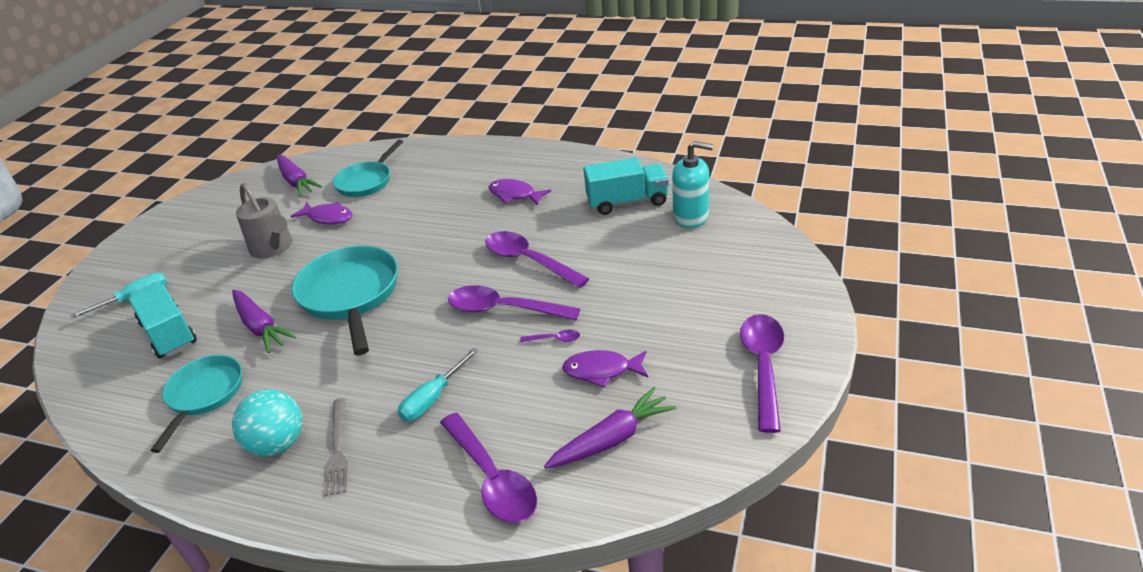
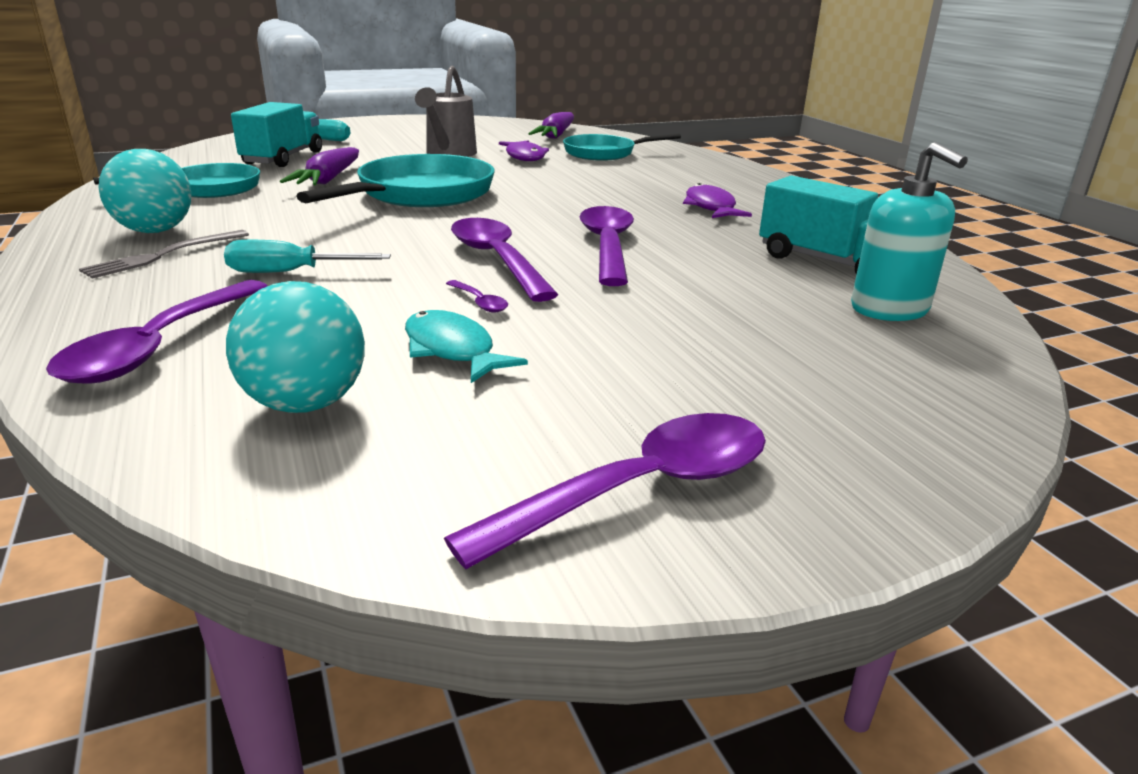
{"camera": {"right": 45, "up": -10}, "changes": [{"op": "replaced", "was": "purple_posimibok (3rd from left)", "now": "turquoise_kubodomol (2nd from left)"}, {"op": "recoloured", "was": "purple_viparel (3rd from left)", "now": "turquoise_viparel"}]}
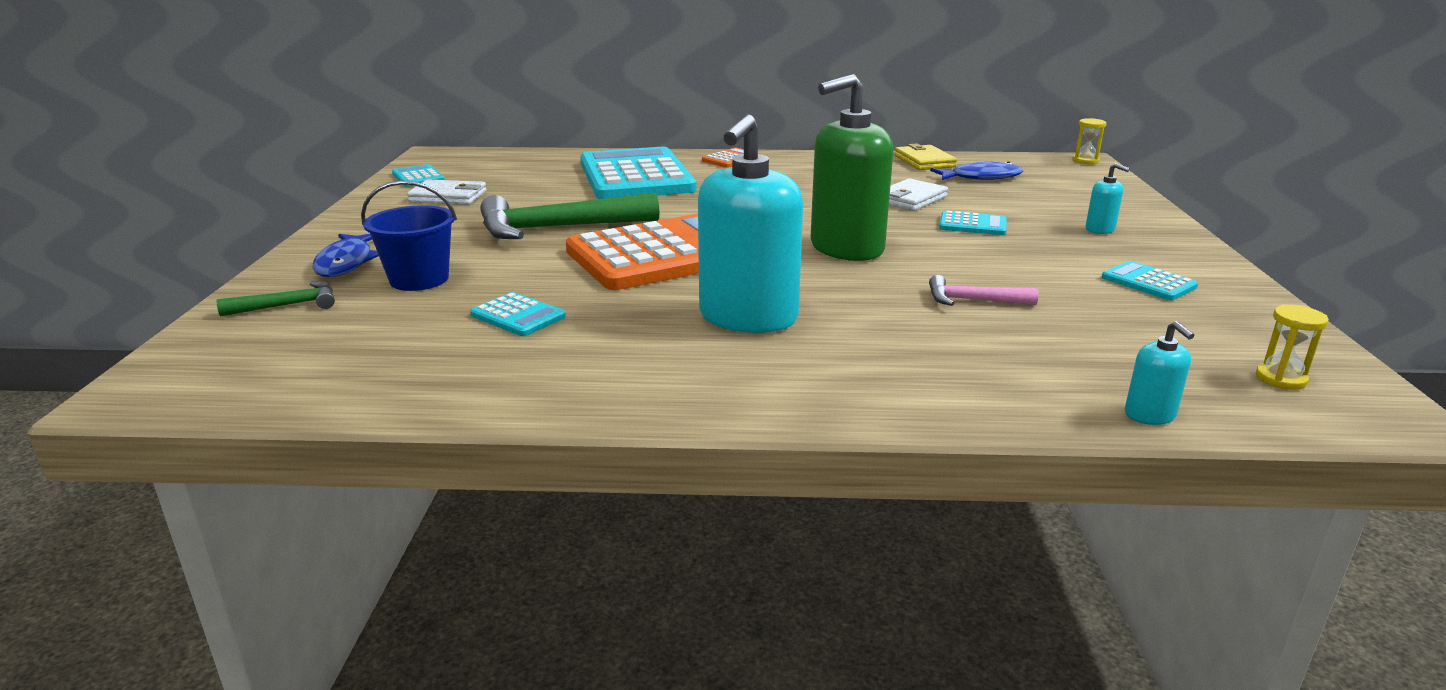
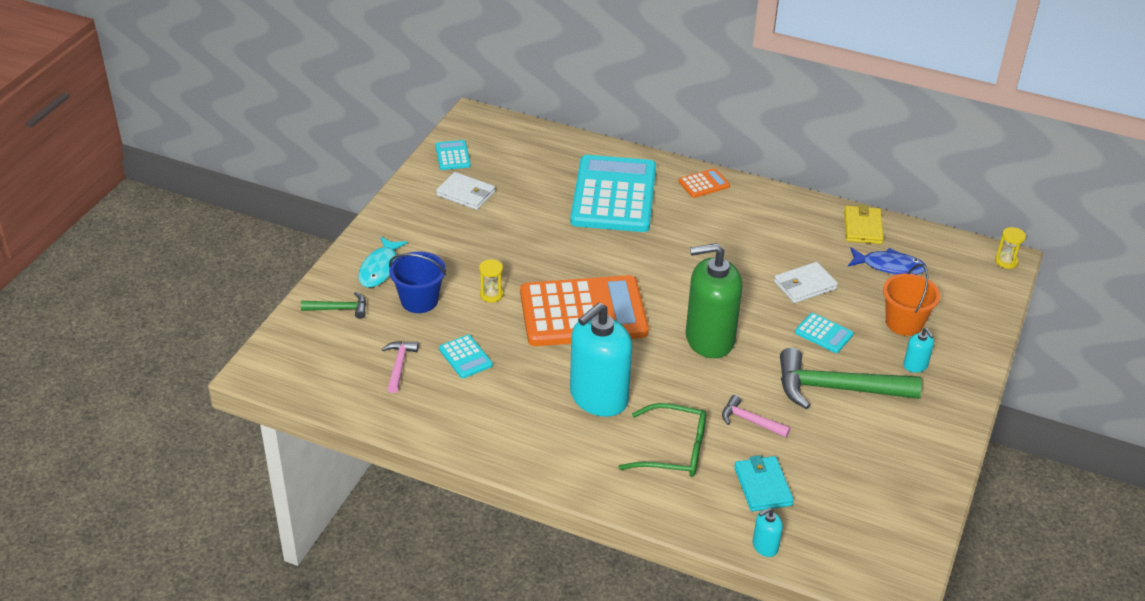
{"camera": {"right": 20, "up": 15}, "changes": [{"op": "removed", "was": "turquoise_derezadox (5th from left)"}, {"op": "added", "now": "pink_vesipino (1st from left)"}, {"op": "added", "now": "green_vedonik"}, {"op": "added", "now": "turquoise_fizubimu"}, {"op": "added", "now": "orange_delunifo"}, {"op": "moved", "was": "green_vesipino (2nd from left)"}, {"op": "moved", "was": "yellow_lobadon (2nd from left in the first image)", "now": "yellow_lobadon (1st from left)"}, {"op": "recoloured", "was": "blue_viparel (1st from left)", "now": "turquoise_viparel"}, {"op": "turned", "was": "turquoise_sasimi (3rd from left in the first image)", "clockwise": 60}]}
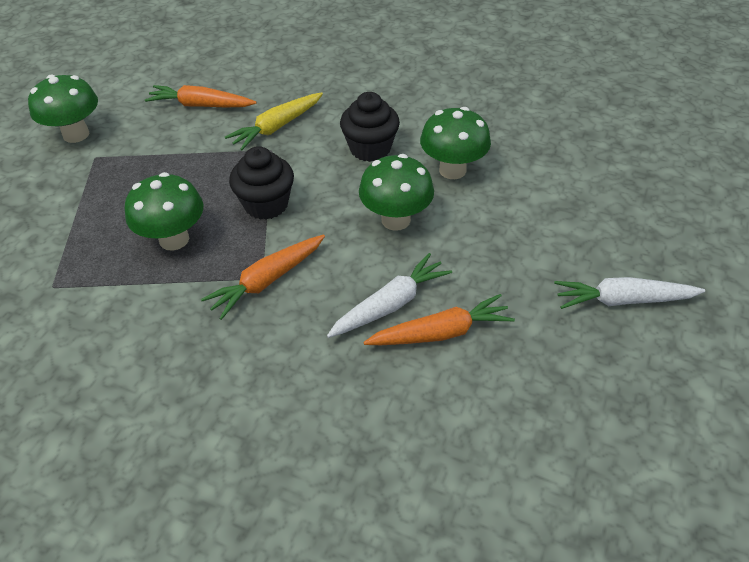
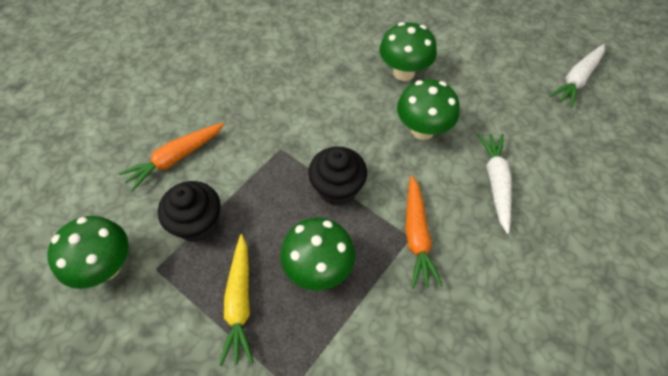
{"camera": {"right": -50, "up": 10}, "changes": [{"op": "removed", "was": "orange_posimibok (3rd from left)"}, {"op": "moved", "was": "yellow_posimibok"}, {"op": "moved", "was": "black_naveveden (2nd from left in the first image)", "now": "black_naveveden (1st from left)"}]}
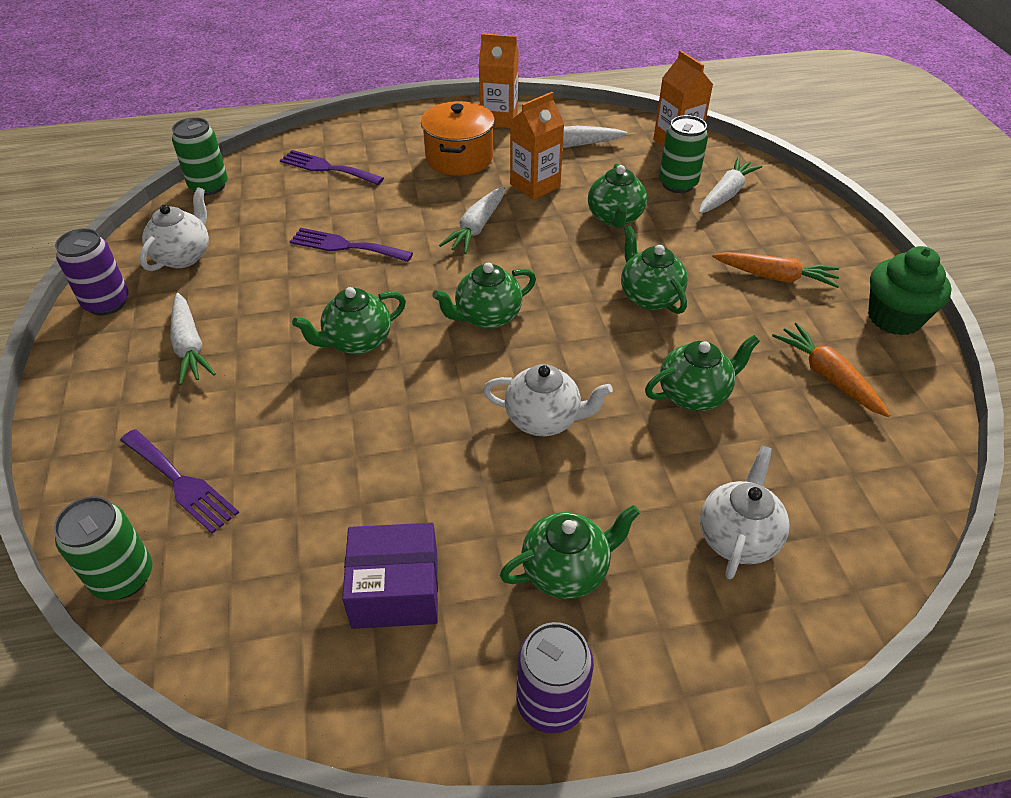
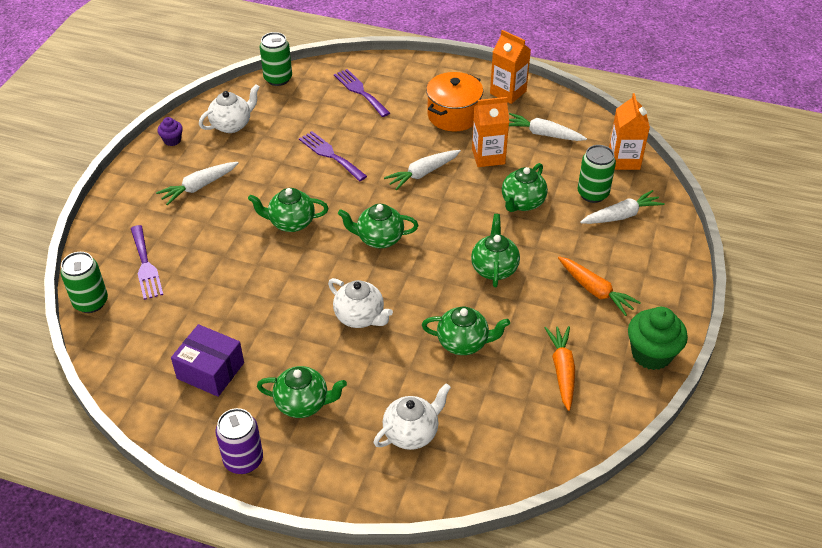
{"camera": {"right": 30, "up": 0}, "changes": [{"op": "replaced", "was": "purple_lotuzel (1st from left)", "now": "purple_naveveden"}, {"op": "turned", "was": "white_posimibok (1st from left)", "clockwise": 45}]}
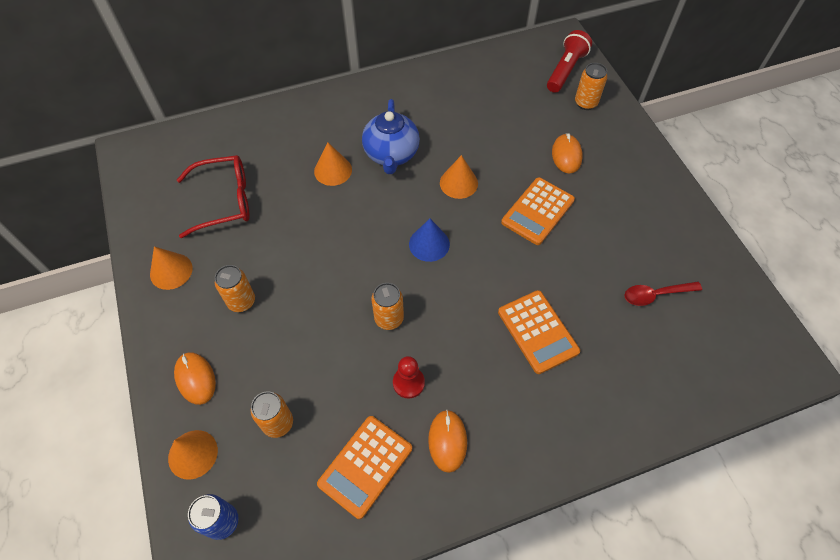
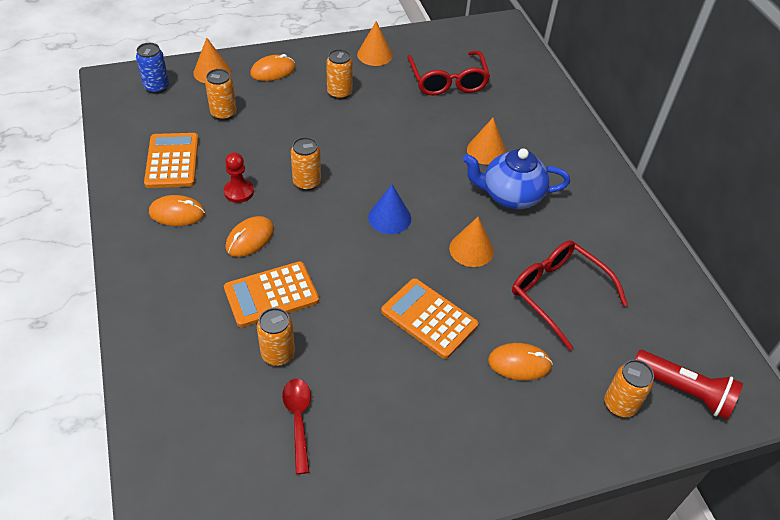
{"camera": {"right": 90, "up": -10}, "changes": [{"op": "added", "now": "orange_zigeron (2nd from left)"}, {"op": "added", "now": "orange_lotuzel (2nd from left)"}, {"op": "added", "now": "red_vedonik (2nd from left)"}, {"op": "turned", "was": "orange_derezadox (1st from left)", "clockwise": 45}]}
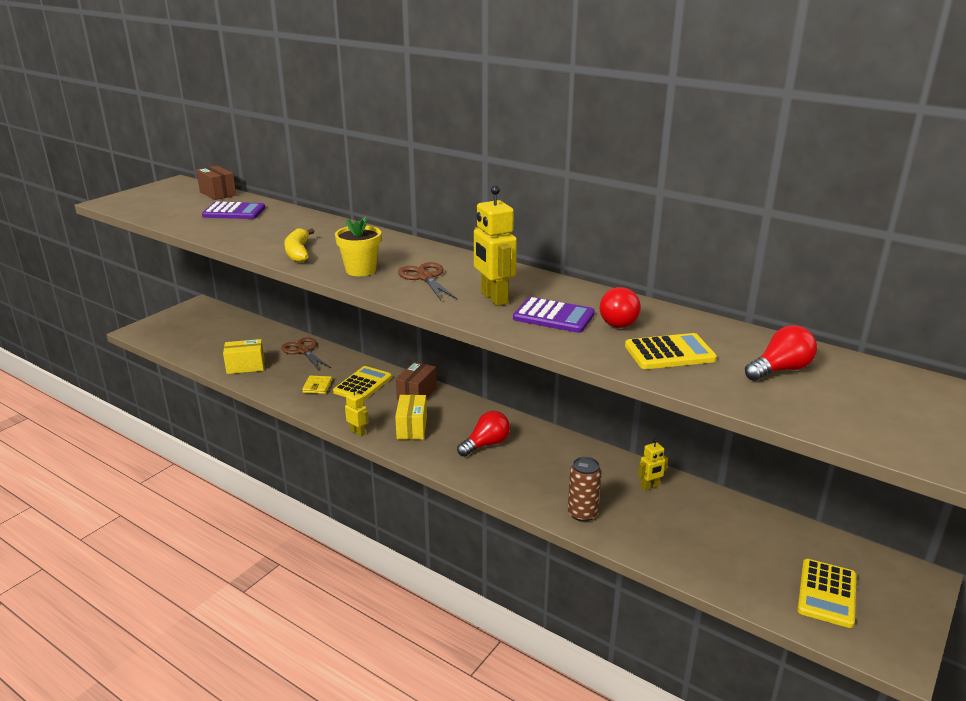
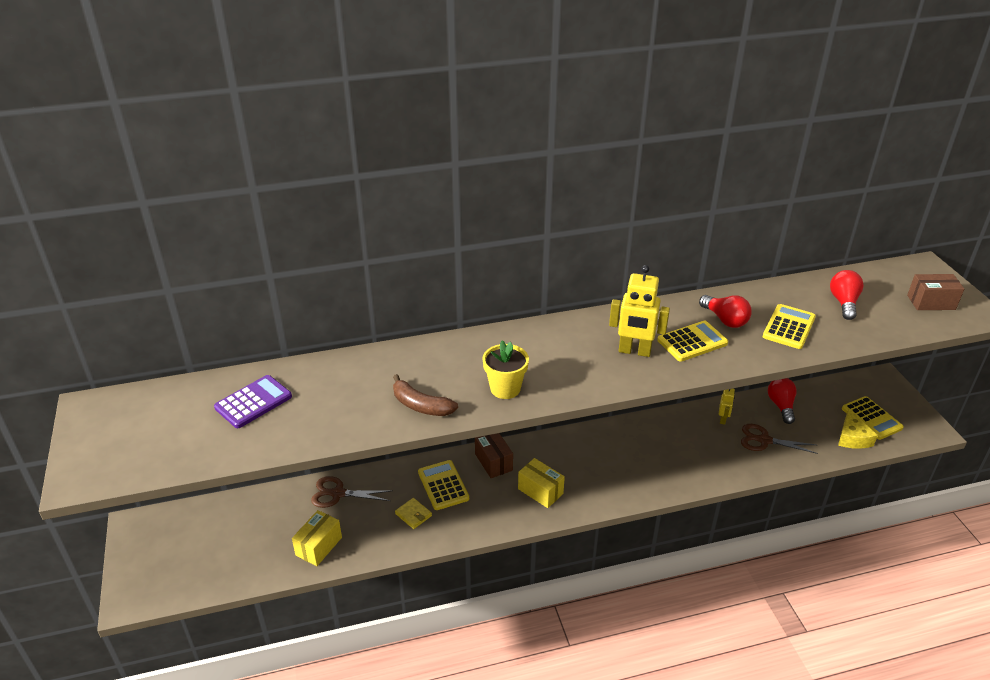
{"camera": {"right": -50, "up": 10}, "changes": [{"op": "removed", "was": "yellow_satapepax (1st from left)"}, {"op": "removed", "was": "brown_lotuzel"}, {"op": "added", "now": "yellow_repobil"}, {"op": "moved", "was": "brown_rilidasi (1st from left in the first image)", "now": "brown_rilidasi (2nd from left)"}, {"op": "moved", "was": "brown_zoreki (2nd from left)"}, {"op": "moved", "was": "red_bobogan (1st from left in the first image)", "now": "red_bobogan (2nd from left)"}, {"op": "recoloured", "was": "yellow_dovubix", "now": "brown_dovubix"}, {"op": "recoloured", "was": "purple_derezadox (2nd from left)", "now": "yellow_derezadox (2nd from left)"}]}
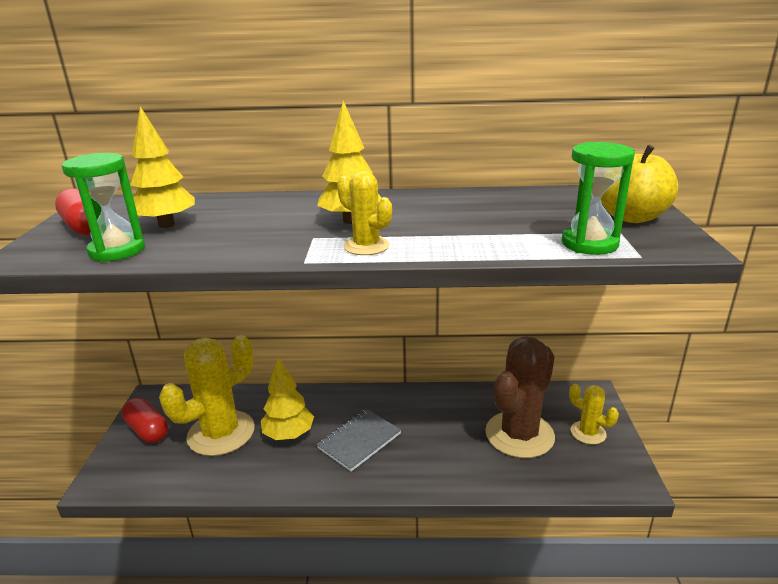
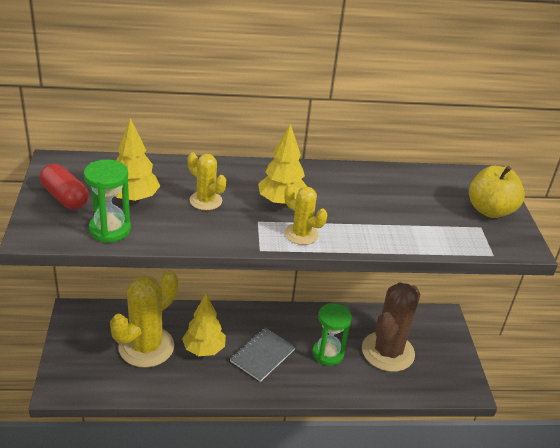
{"camera": {"right": -10, "up": 10}, "changes": [{"op": "removed", "was": "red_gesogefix (2nd from left)"}, {"op": "moved", "was": "green_lobadon (2nd from left)"}, {"op": "moved", "was": "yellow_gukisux (3rd from left in the first image)", "now": "yellow_gukisux (2nd from left)"}]}
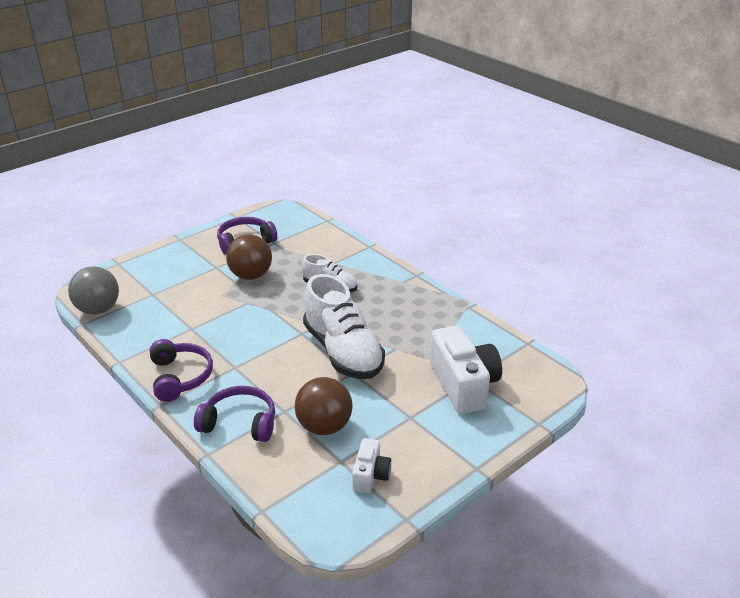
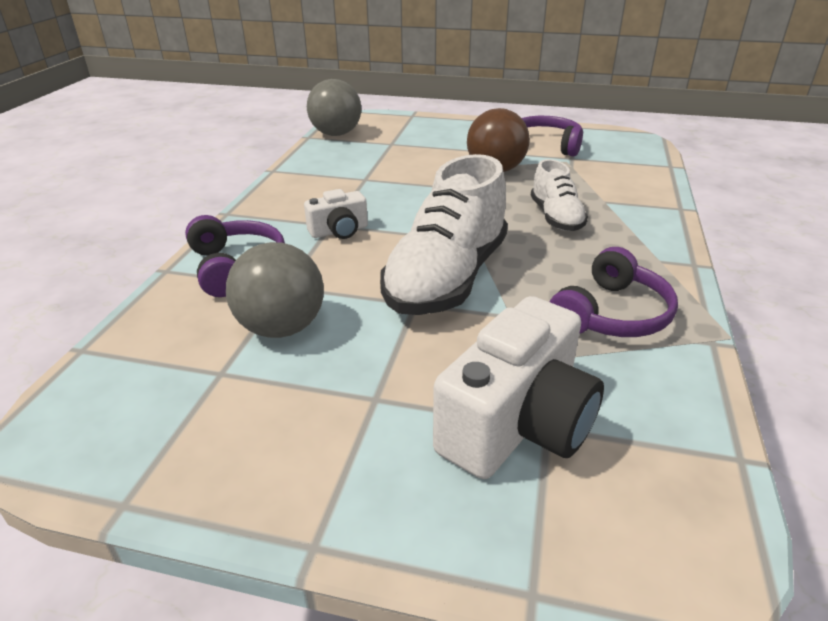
{"camera": {"right": 55, "up": 0}, "changes": [{"op": "moved", "was": "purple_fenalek (1st from left in the first image)", "now": "purple_fenalek (3rd from left)"}, {"op": "moved", "was": "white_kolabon (1st from left)"}, {"op": "recoloured", "was": "brown_kubodomol (2nd from left)", "now": "grey_kubodomol (1st from left)"}]}
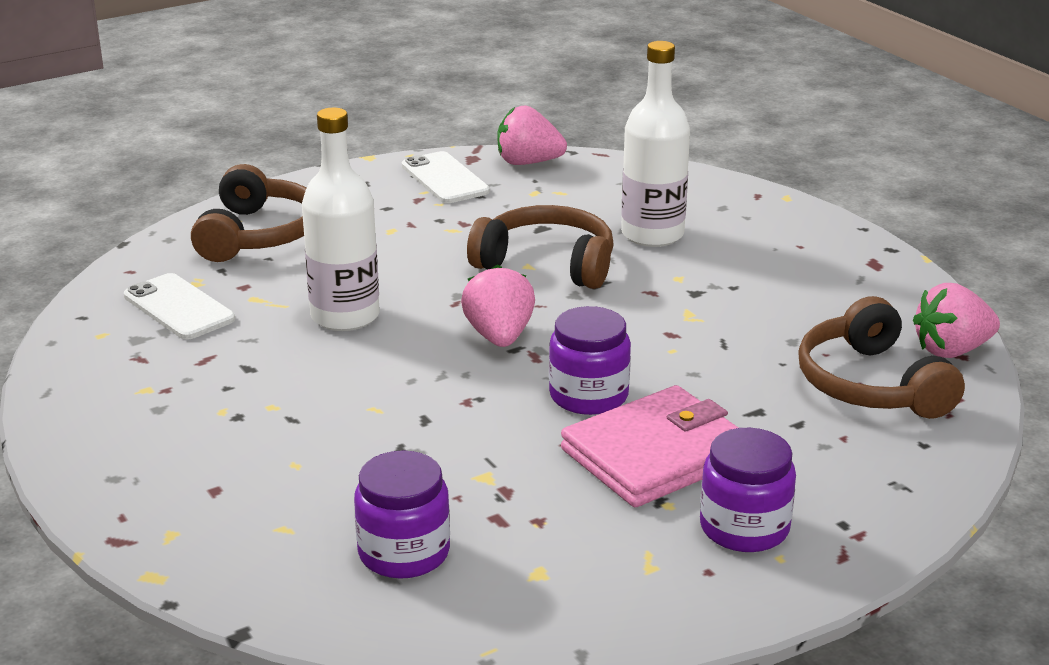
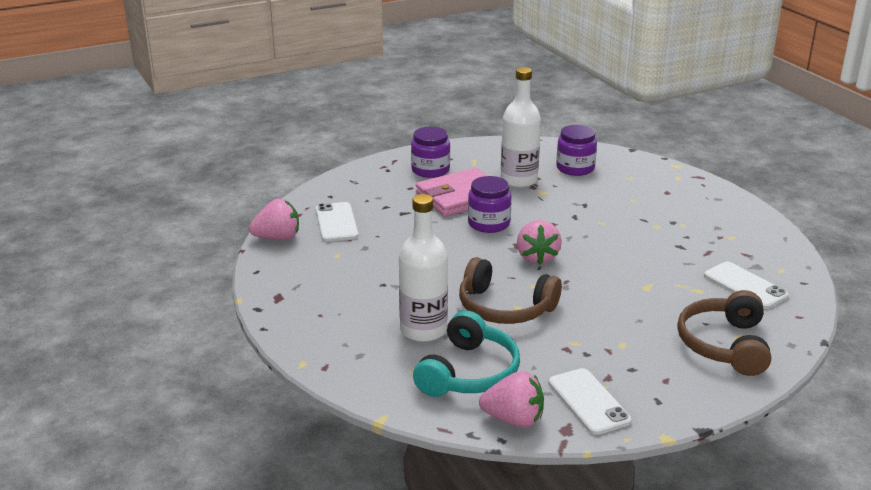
{"camera": {"right": -175, "up": 0}, "changes": [{"op": "added", "now": "turquoise_fenalek"}, {"op": "moved", "was": "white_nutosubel (1st from left in the first image)", "now": "white_nutosubel (2nd from left)"}, {"op": "replaced", "was": "brown_fenalek (3rd from left)", "now": "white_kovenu (1st from left)"}]}
